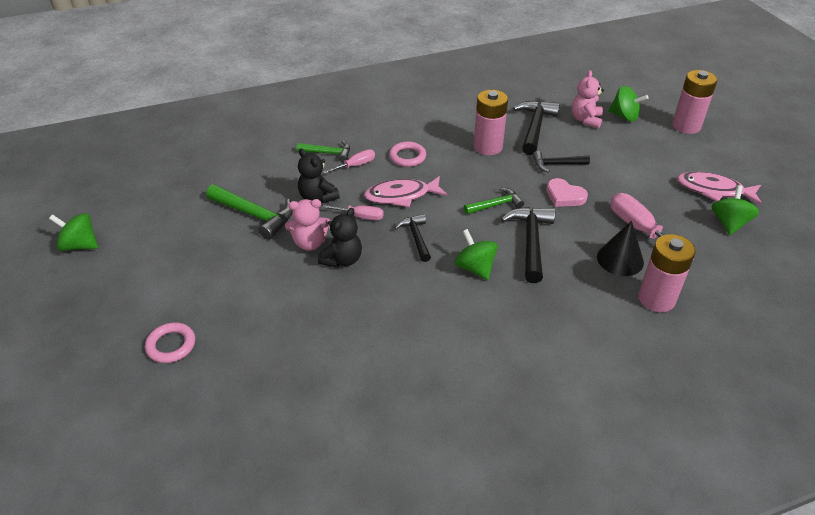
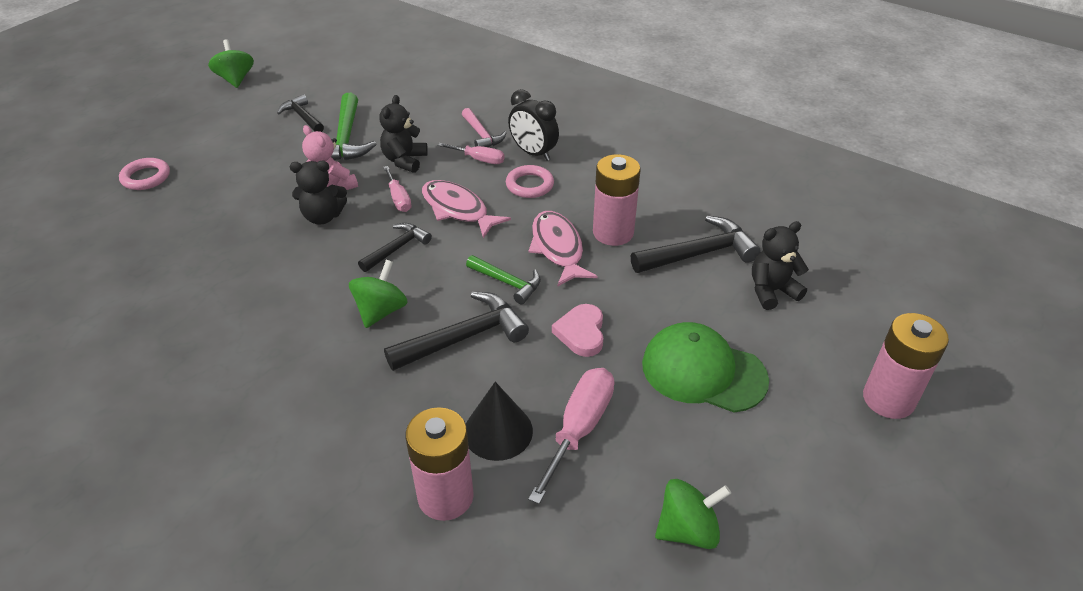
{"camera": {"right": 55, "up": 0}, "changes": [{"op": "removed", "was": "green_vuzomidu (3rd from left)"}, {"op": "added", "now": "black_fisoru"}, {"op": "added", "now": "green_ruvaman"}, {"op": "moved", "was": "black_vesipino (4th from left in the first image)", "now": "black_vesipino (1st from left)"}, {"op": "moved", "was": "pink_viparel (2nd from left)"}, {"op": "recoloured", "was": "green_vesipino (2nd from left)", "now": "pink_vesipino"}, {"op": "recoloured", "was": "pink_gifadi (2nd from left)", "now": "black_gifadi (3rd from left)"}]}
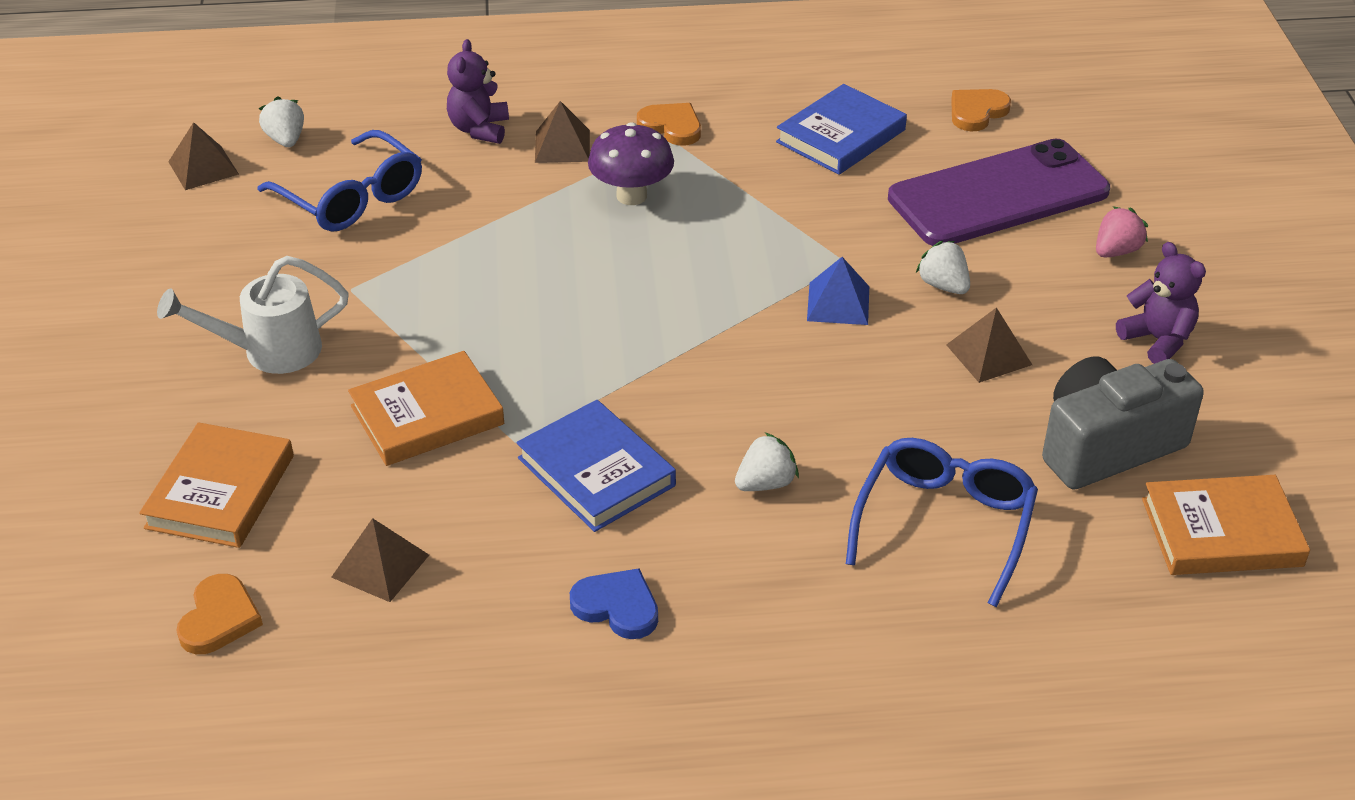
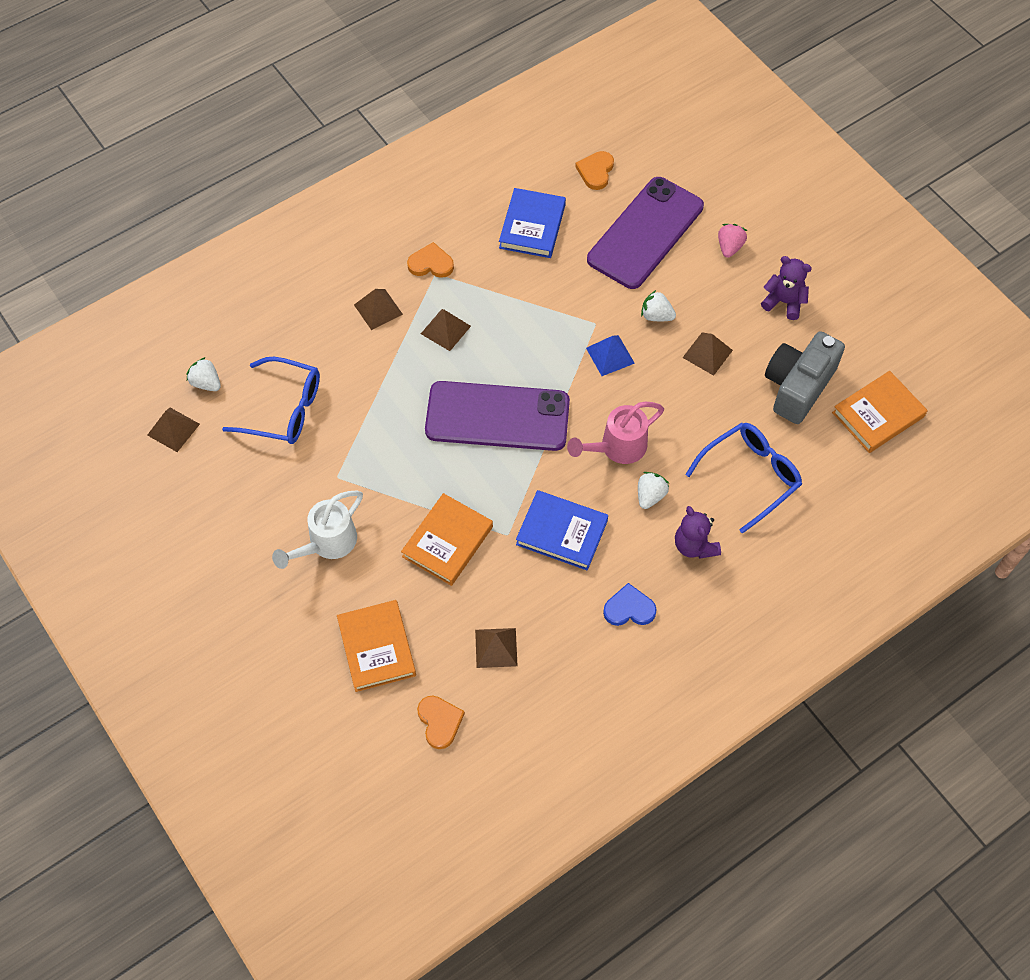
{"camera": {"right": -30, "up": 20}, "changes": [{"op": "added", "now": "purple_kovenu (1st from left)"}, {"op": "added", "now": "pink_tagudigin"}, {"op": "moved", "was": "purple_gifadi (1st from left)"}, {"op": "replaced", "was": "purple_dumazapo", "now": "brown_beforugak (3rd from left)"}, {"op": "turned", "was": "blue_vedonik (2nd from left)", "clockwise": 60}]}
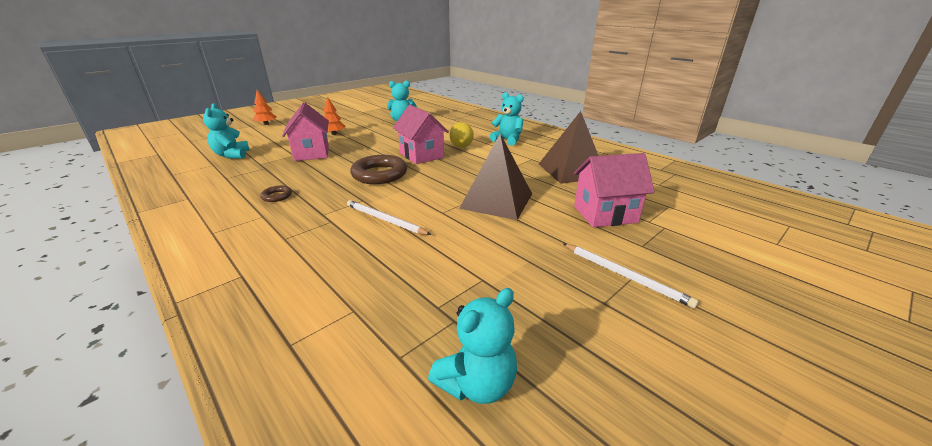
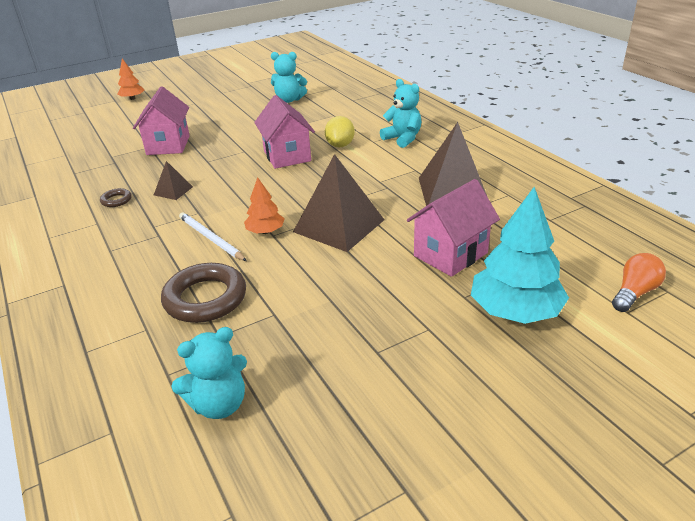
{"camera": {"right": 15, "up": 5}, "changes": [{"op": "removed", "was": "turquoise_gifadi (1st from left)"}, {"op": "removed", "was": "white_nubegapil (2nd from left)"}, {"op": "added", "now": "brown_beforugak (1st from left)"}, {"op": "added", "now": "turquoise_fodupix"}, {"op": "added", "now": "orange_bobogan"}, {"op": "moved", "was": "orange_fodupix (2nd from left)"}, {"op": "moved", "was": "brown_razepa (2nd from left)"}, {"op": "turned", "was": "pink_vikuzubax (3rd from left)", "clockwise": -45}]}
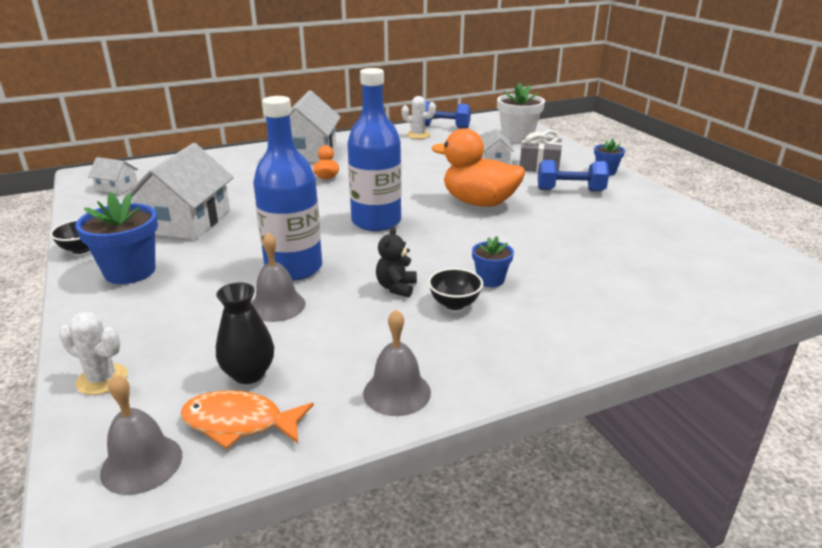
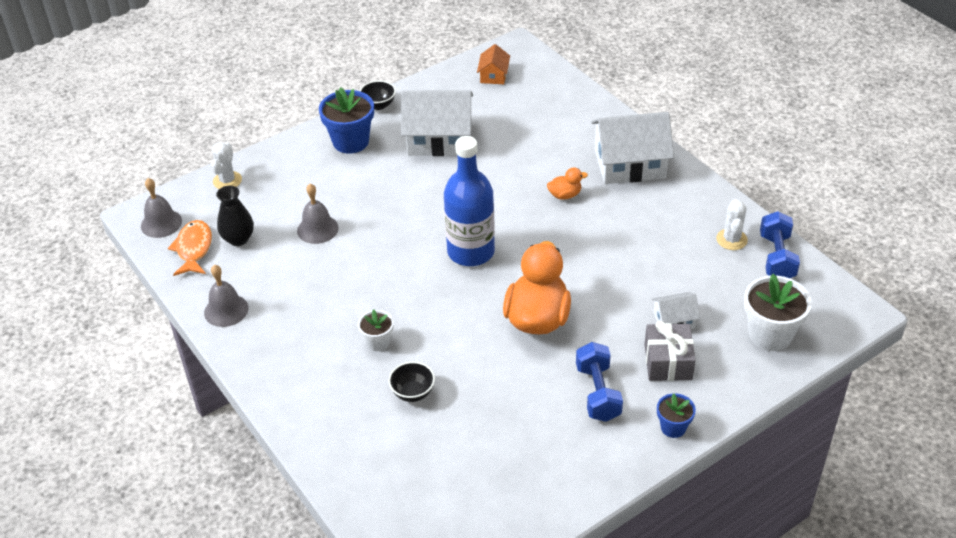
{"camera": {"right": 80, "up": 15}, "changes": [{"op": "removed", "was": "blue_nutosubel (1st from left)"}, {"op": "removed", "was": "black_gifadi"}, {"op": "moved", "was": "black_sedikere (2nd from left)"}, {"op": "recoloured", "was": "white_vikuzubax (1st from left)", "now": "orange_vikuzubax"}, {"op": "recoloured", "was": "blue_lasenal (2nd from left)", "now": "white_lasenal (1st from left)"}]}
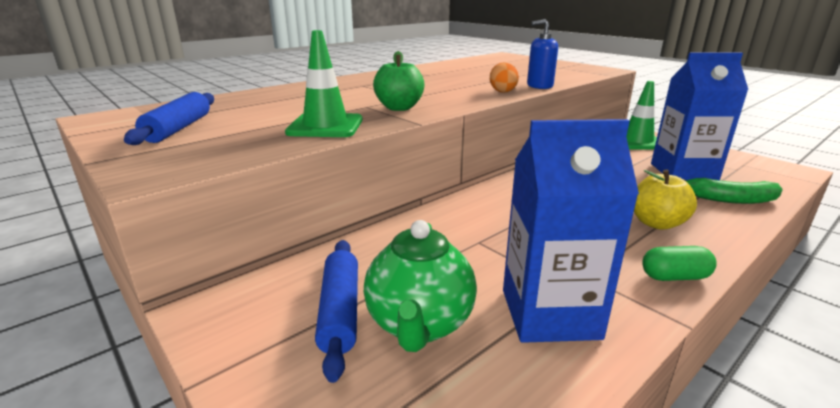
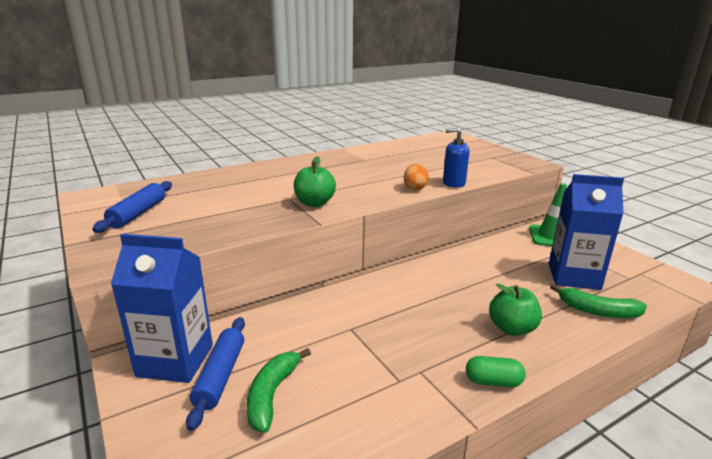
{"camera": {"right": 10, "up": 0}, "changes": [{"op": "removed", "was": "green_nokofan (1st from left)"}, {"op": "moved", "was": "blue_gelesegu (1st from left)"}, {"op": "replaced", "was": "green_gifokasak", "now": "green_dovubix (1st from left)"}, {"op": "recoloured", "was": "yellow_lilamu", "now": "green_lilamu (2nd from left)"}]}
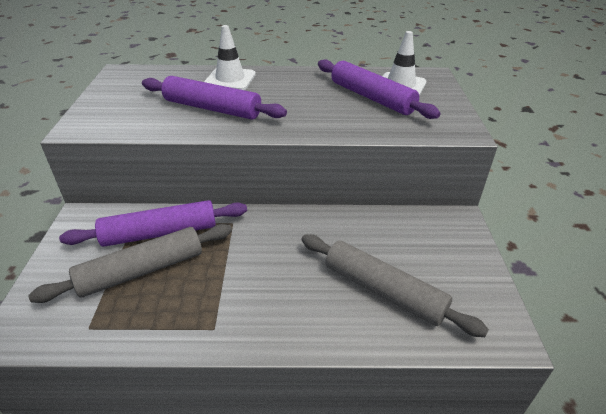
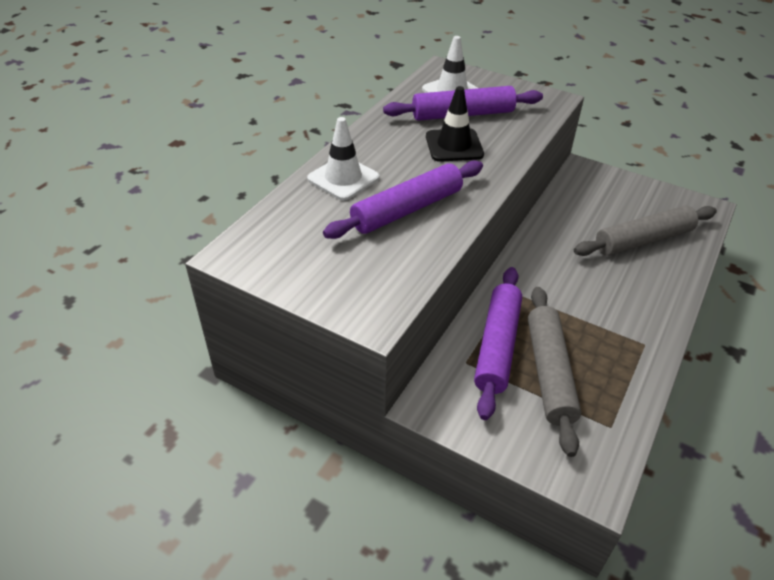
{"camera": {"right": -60, "up": 5}, "changes": [{"op": "added", "now": "black_nokofan"}]}
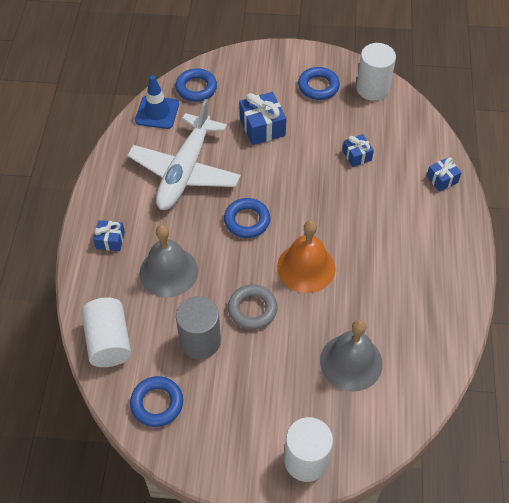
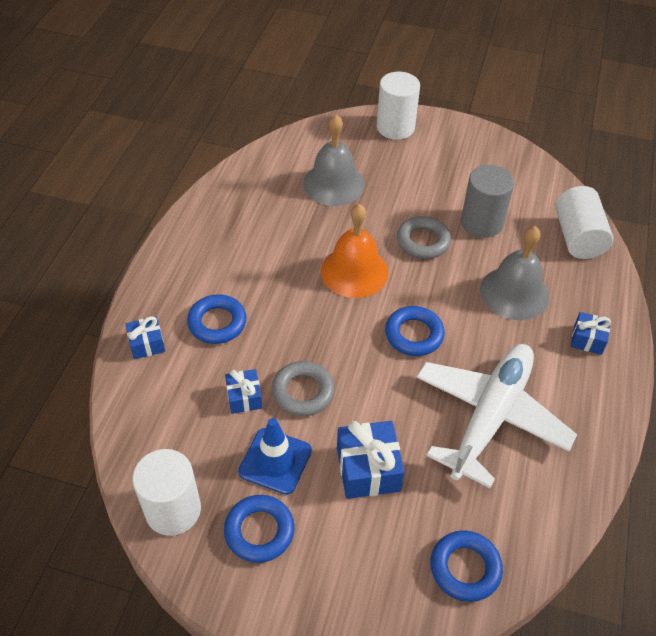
{"camera": {"right": -170, "up": -5}, "changes": [{"op": "added", "now": "grey_razepa (1st from left)"}, {"op": "moved", "was": "blue_razepa (1st from left)"}, {"op": "moved", "was": "blue_nokofan"}]}
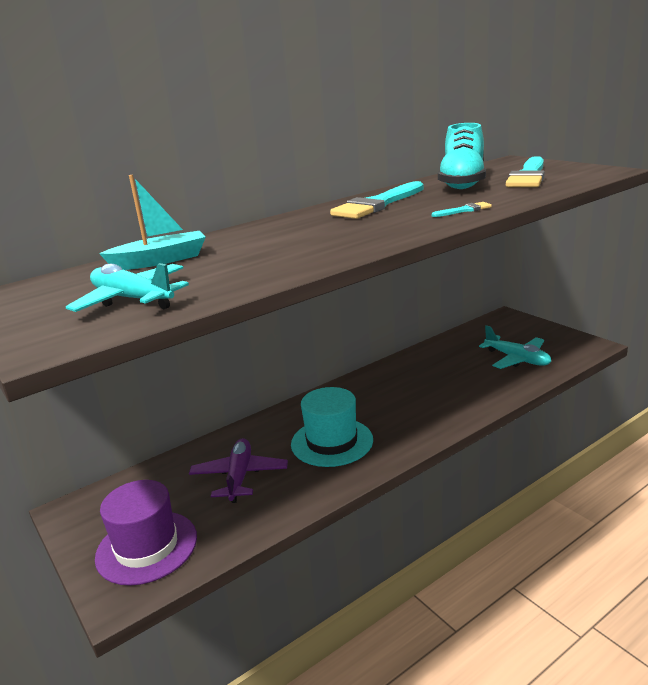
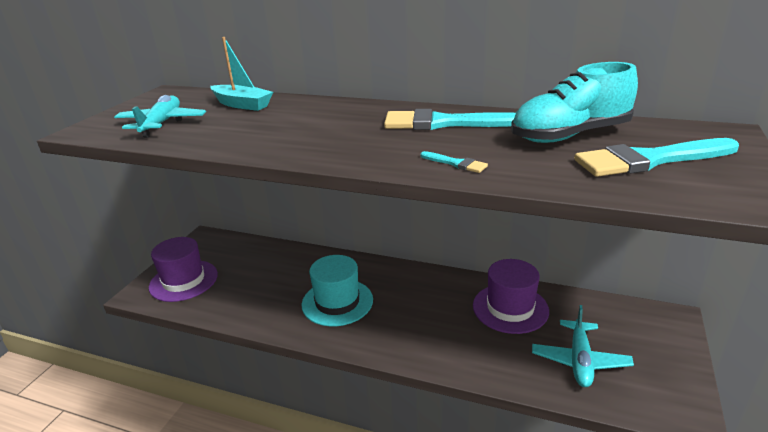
{"camera": {"right": 55, "up": 5}, "changes": [{"op": "removed", "was": "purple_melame"}, {"op": "added", "now": "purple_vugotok (2nd from left)"}]}
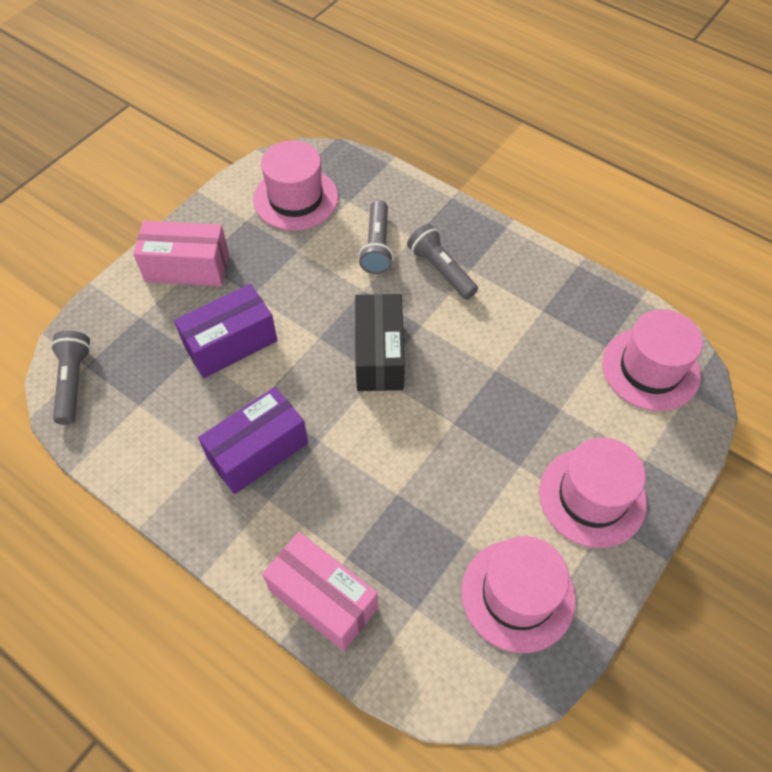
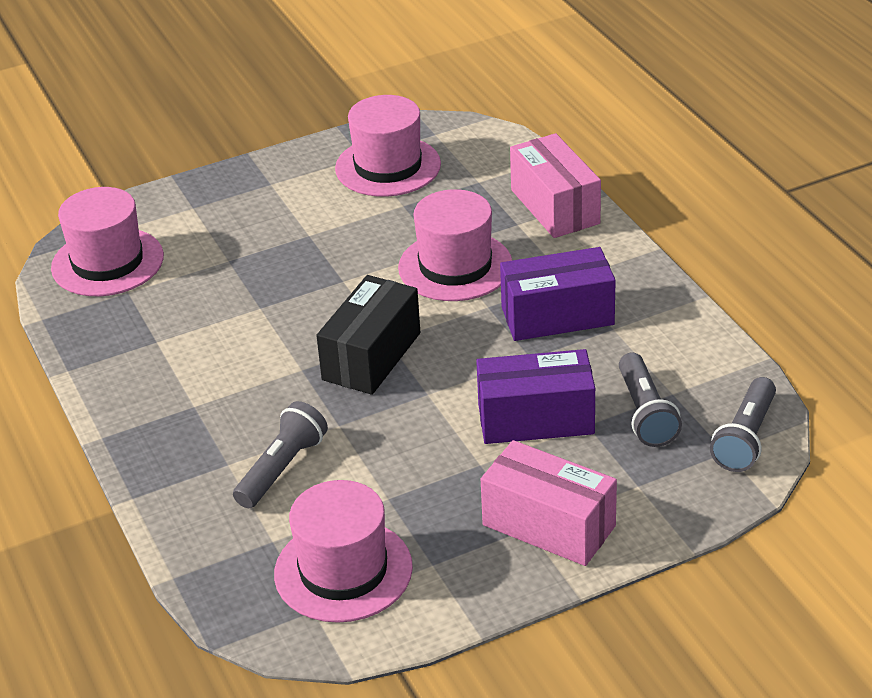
{"camera": {"right": -150, "up": -20}, "changes": [{"op": "moved", "was": "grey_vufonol (3rd from left in the first image)", "now": "grey_vufonol (2nd from left)"}, {"op": "moved", "was": "pink_vugotok (3rd from left in the first image)", "now": "pink_vugotok (4th from left)"}]}
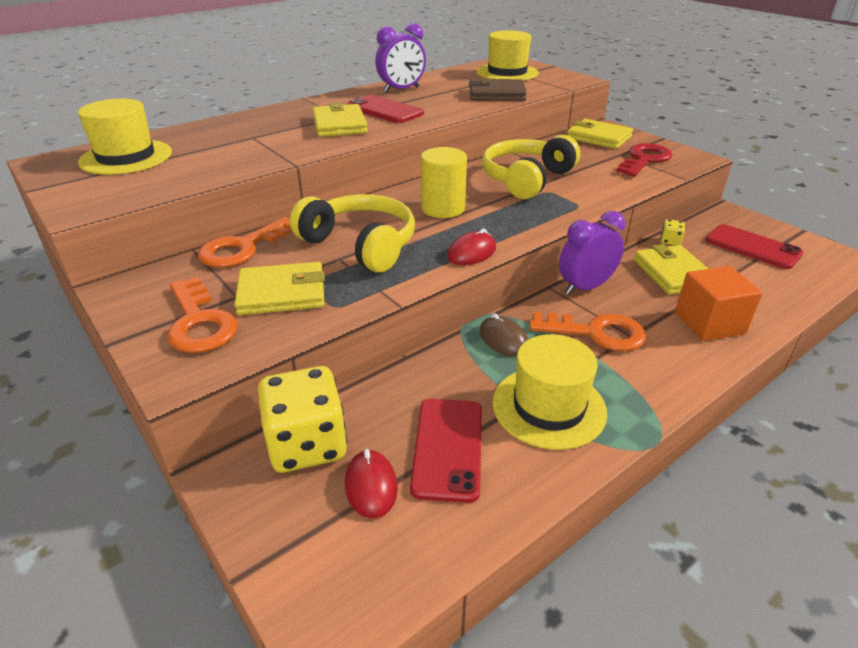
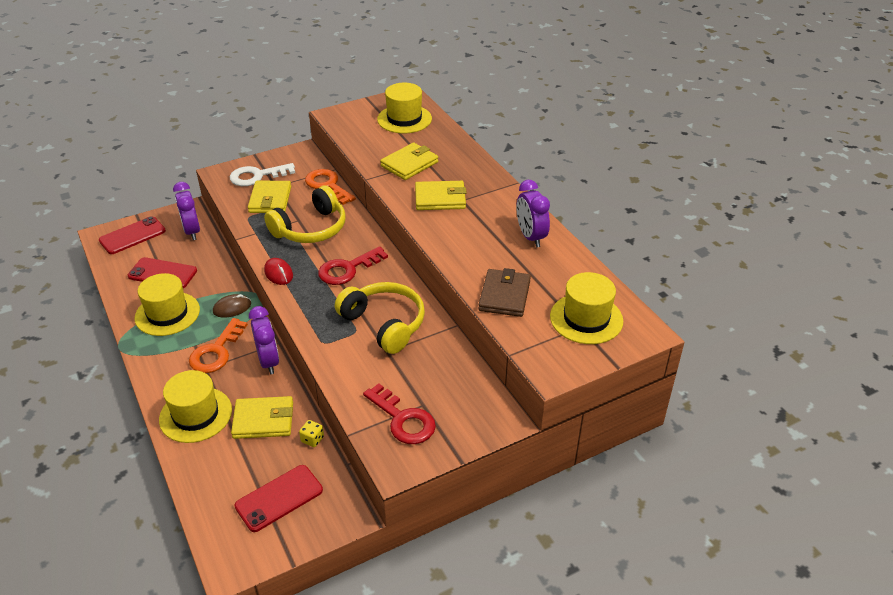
{"camera": {"right": 100, "up": 5}, "changes": [{"op": "removed", "was": "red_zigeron (1st from left)"}, {"op": "moved", "was": "red_kovenu (1st from left)"}, {"op": "moved", "was": "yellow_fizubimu (3rd from left)"}, {"op": "replaced", "was": "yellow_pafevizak (1st from left)", "now": "purple_fisoru (1st from left)"}, {"op": "replaced", "was": "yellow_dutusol", "now": "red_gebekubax (1st from left)"}, {"op": "replaced", "was": "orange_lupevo", "now": "yellow_vugotok (2nd from left)"}, {"op": "recoloured", "was": "orange_gebekubax (1st from left)", "now": "white_gebekubax"}]}
